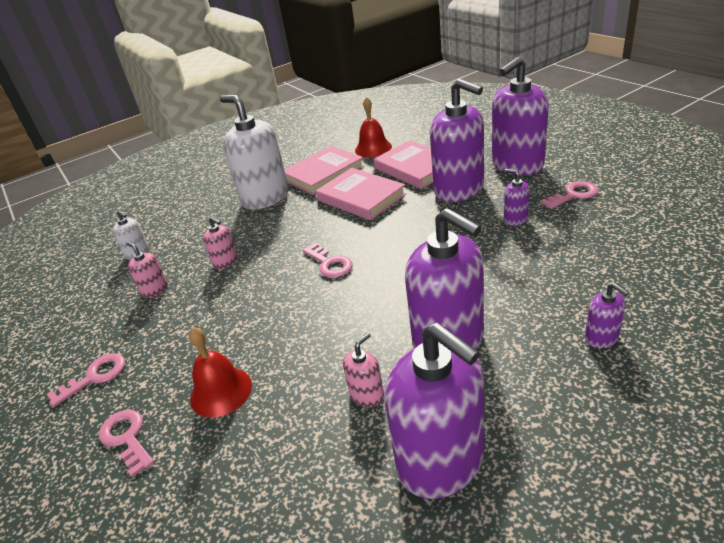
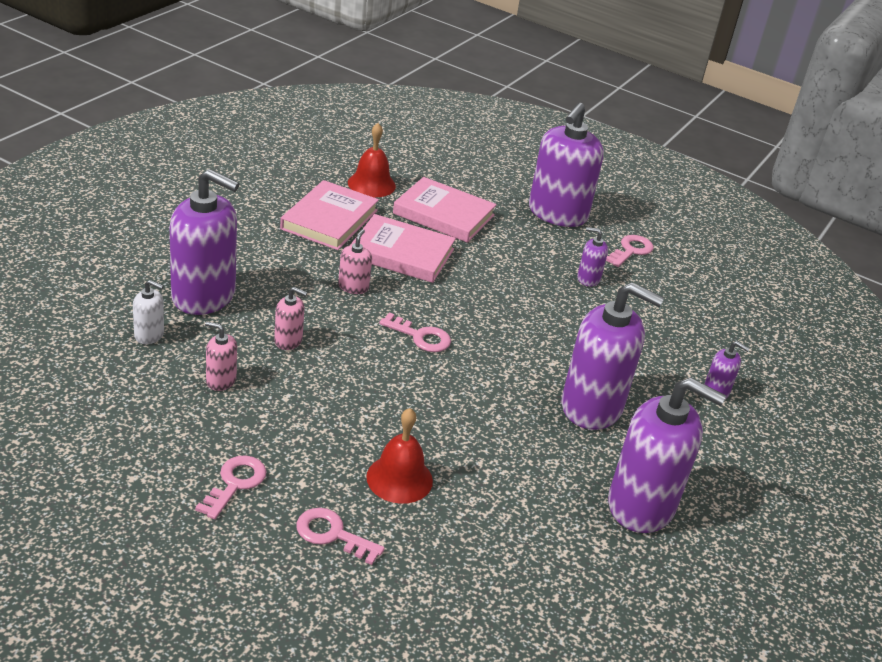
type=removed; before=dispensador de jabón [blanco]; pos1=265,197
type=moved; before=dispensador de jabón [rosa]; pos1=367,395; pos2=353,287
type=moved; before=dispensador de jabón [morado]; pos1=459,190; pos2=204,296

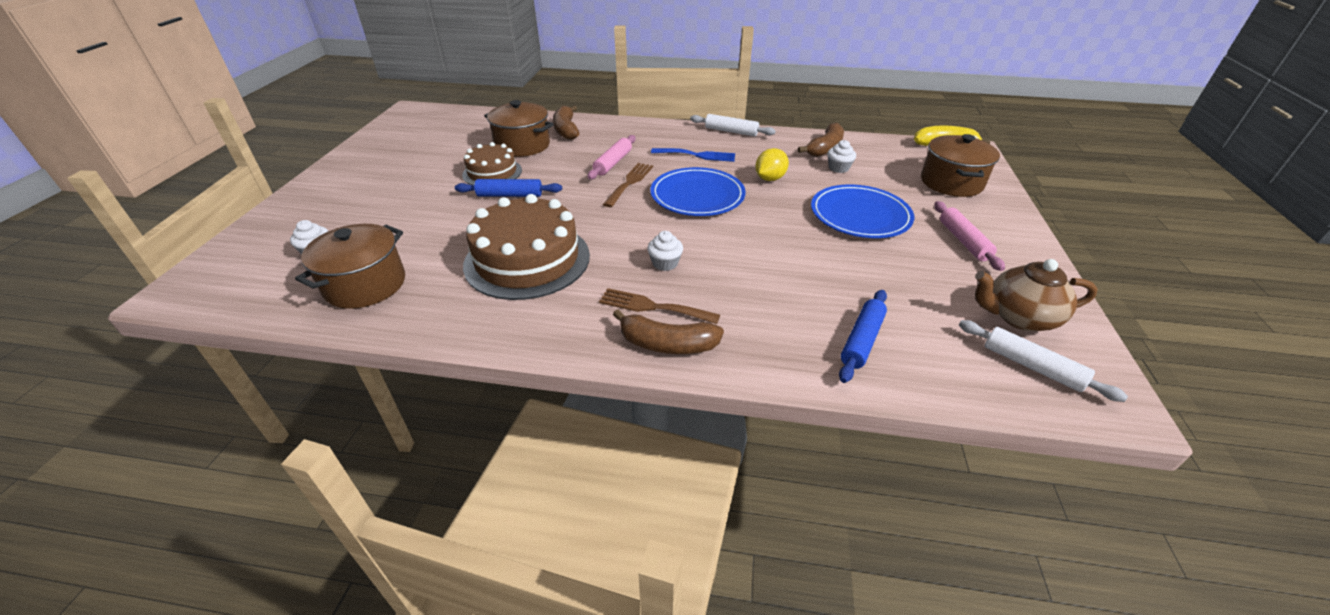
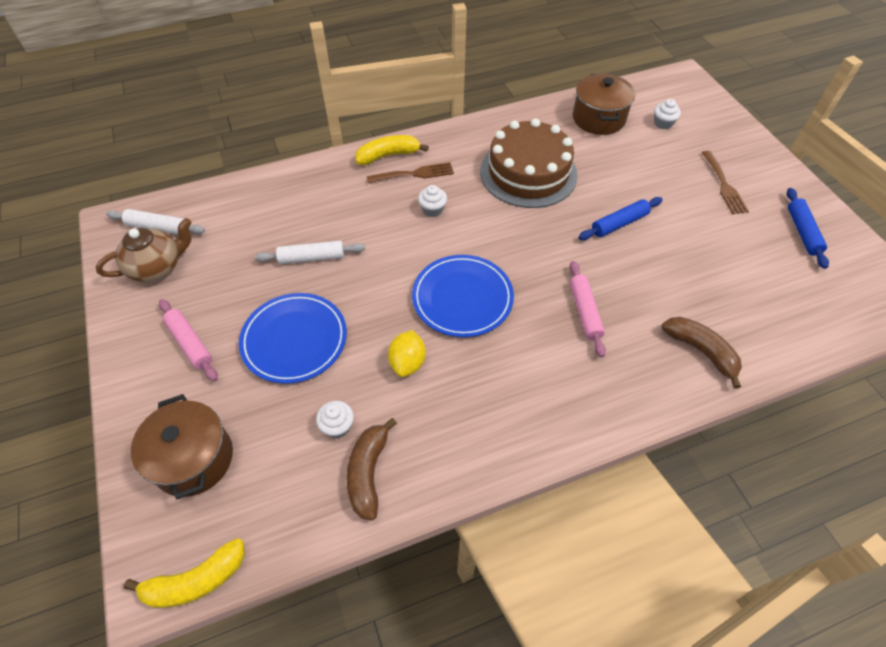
type=removed; before=tarta [marrón]; pos1=492,172
type=removed; before=olla [marrón]; pos1=522,145
type=removed; before=tenedor [azul]; pos1=697,155
type=moved; before=tenedor [marrón]; pos1=629,182; pos2=724,185
type=moved; before=rodillo [blanco]; pos1=731,131; pos2=312,258
type=moved; before=rodillo [azul]; pos1=861,340; pos2=802,232
type=recoloured; before=plátano [marrón]; after=plátano [amarillo]; pos1=667,344; pos2=388,155

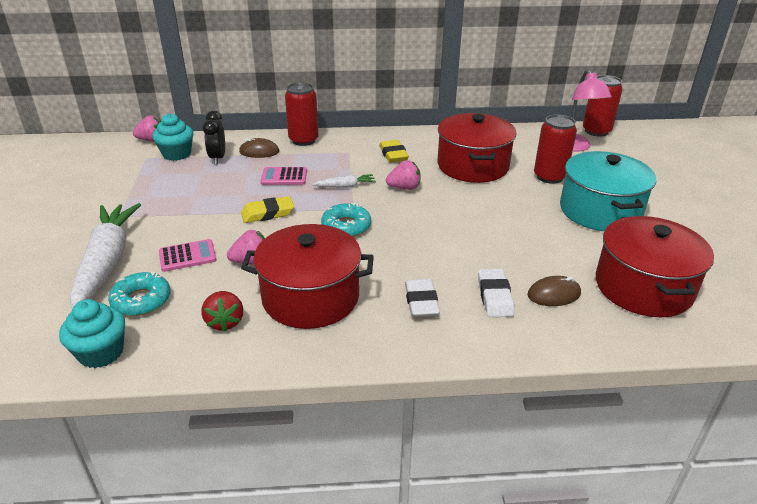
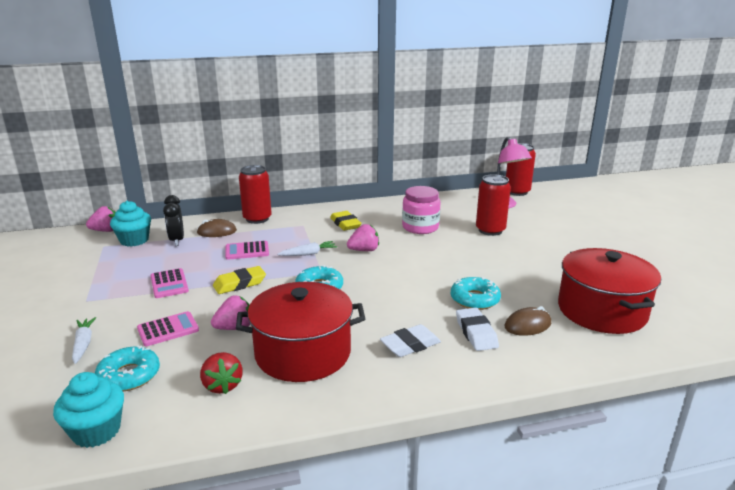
type=removed; before=olla [turquesa]; pos1=600,211
type=added; after=calculadora [rosa]; pos2=169,284
type=added; after=rosquilla [turquesa]; pos2=474,299
type=replaced; before=olla [rojo]; after=tarro [rosa]; pos1=473,166; pos2=420,227
type=turned; before=goma de borrar [blanco]; pos1=421,302; pos2=410,345; turn=75
type=resized; before=zanahoria [blanco]; pos1=107,262; pos2=83,344; scale=0.43

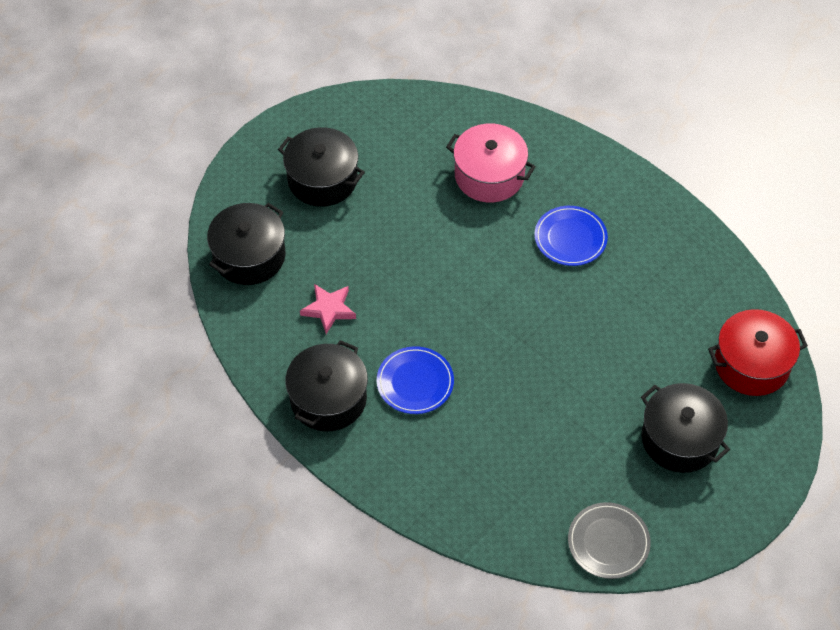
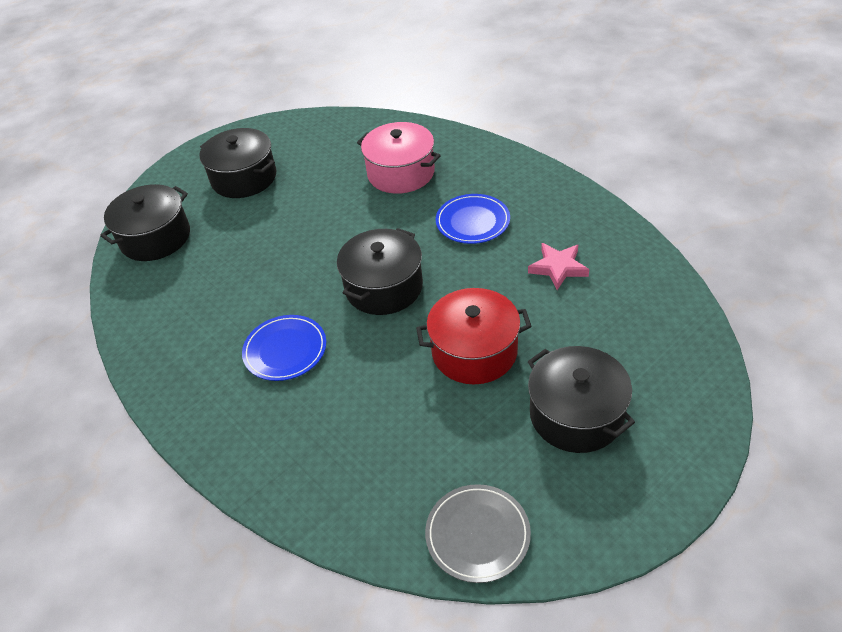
type=moved; before=olla [negro]; pos1=328,399; pos2=383,287
type=moved; before=estrella [rosa]; pos1=329,309; pos2=558,268
type=moved; before=olla [rojo]; pos1=751,364; pos2=474,351

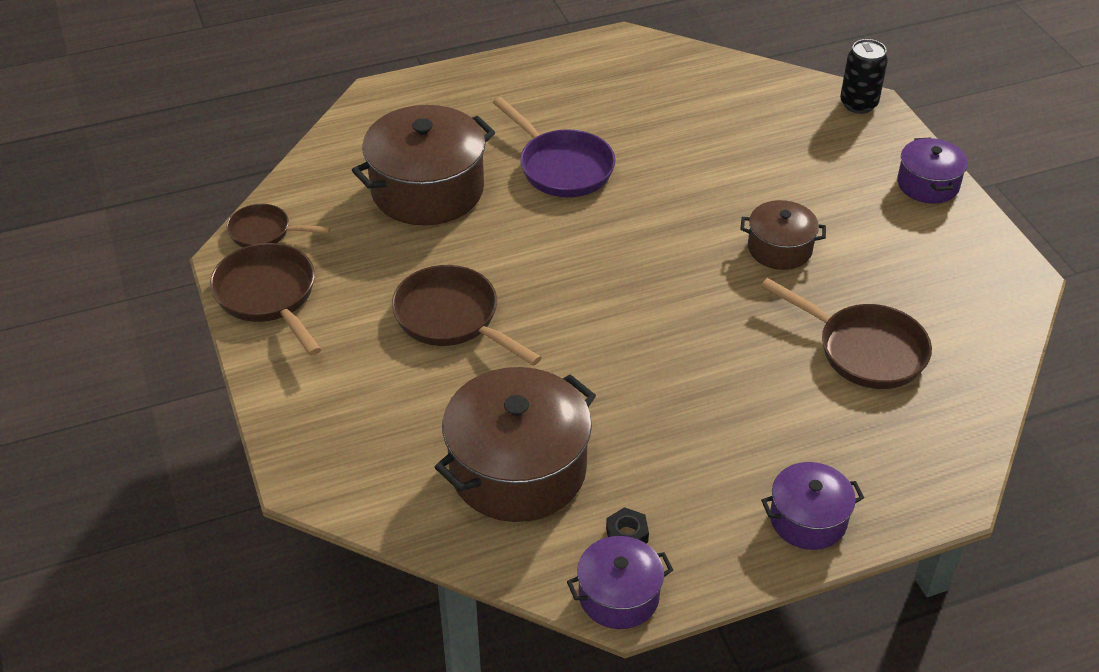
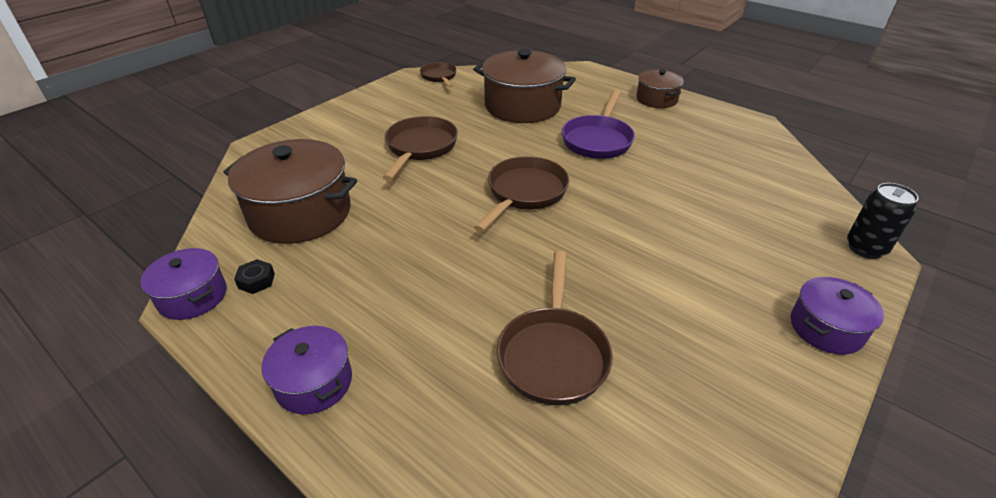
type=moved; before=sartén [marrón]; pos1=268,296; pos2=524,193
type=moved; before=olla [marrón]; pos1=779,248; pos2=656,99

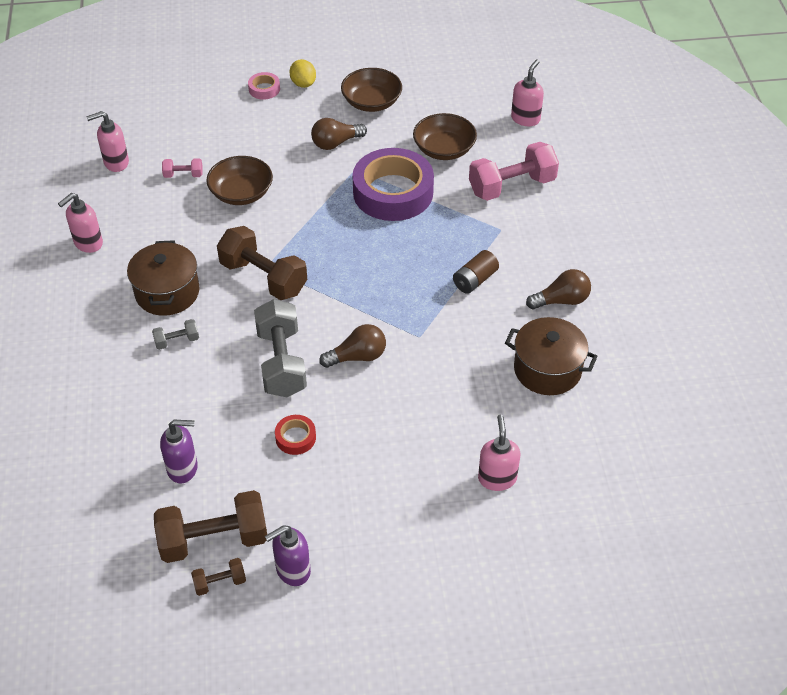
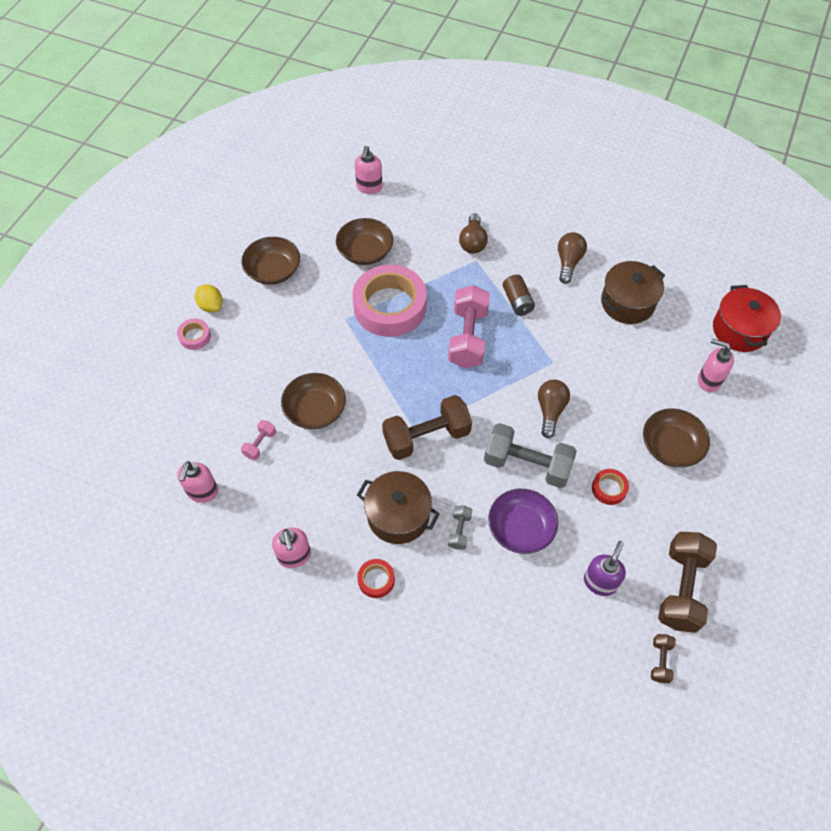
type=removed; before=dispensador de jabón [morado]; pos1=292,570
type=added; after=cinta adhesiva [rojo]; pos2=376,580
type=added; after=cuenco [morado]; pos2=520,528
type=added; after=cuenco [marrón]; pos2=670,446
type=added; after=olla [rojo]; pos2=739,330
type=moved; before=mancuerna [marrón]; pos1=220,582; pos2=660,661
type=moved; before=bombilla [marrón]; pos1=335,143; pos2=473,242
type=moved; before=mancuerna [rosa]; pos1=512,186; pos2=468,337
type=recoloured; before=cinta adhesiva [morado]; after=cinta adhesiva [rosa]; pos1=393,192; pos2=390,306
type=turned; before=limón [amarillo]; pos1=303,83; pos2=211,306; turn=45
type=turned; before=dispensador de jabón [rosa]; pos1=525,119; pos2=369,187; turn=-135

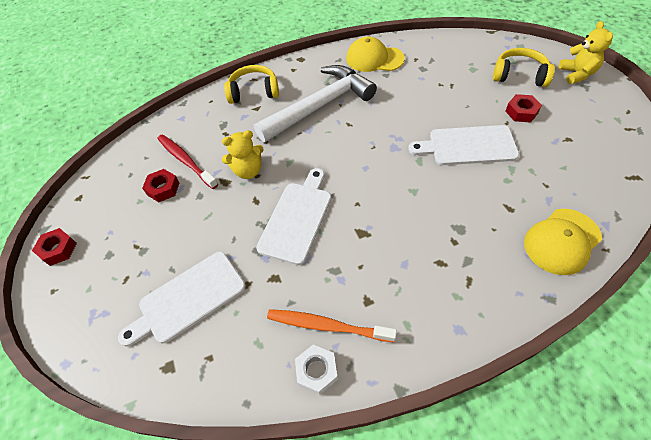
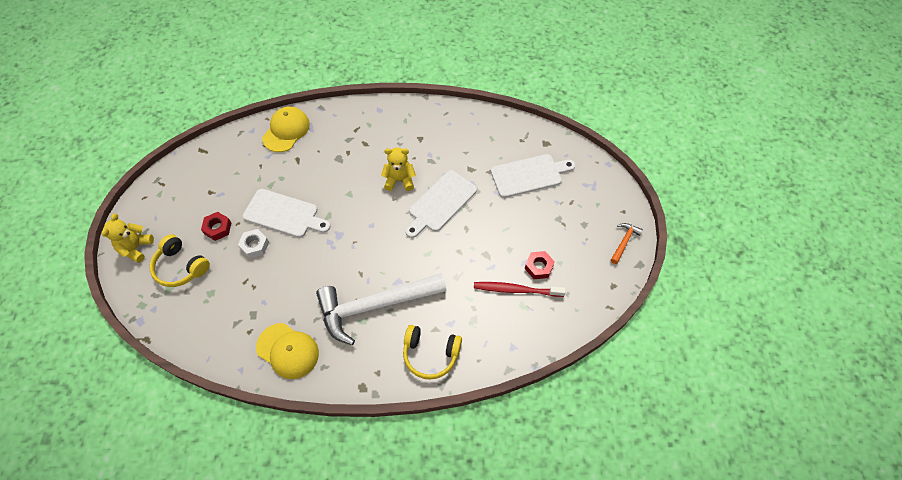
type=removed; before=cepillo de dientes [naranja]; pos1=326,325
type=moved; before=osito [amarillo]; pos1=248,171; pos2=399,180
type=moved; before=tuerca [blanco]; pos1=317,371; pos2=255,245
type=replaced; before=tuerca [rojo]; after=martillo [naranja]; pos1=58,249; pos2=624,242
type=turned; before=cepillo de dientes [rojo]; pos1=185,160; pos2=516,290; turn=120
type=turned; before=gorra [amarillo]; pos1=561,241; pos2=286,131; turn=-45

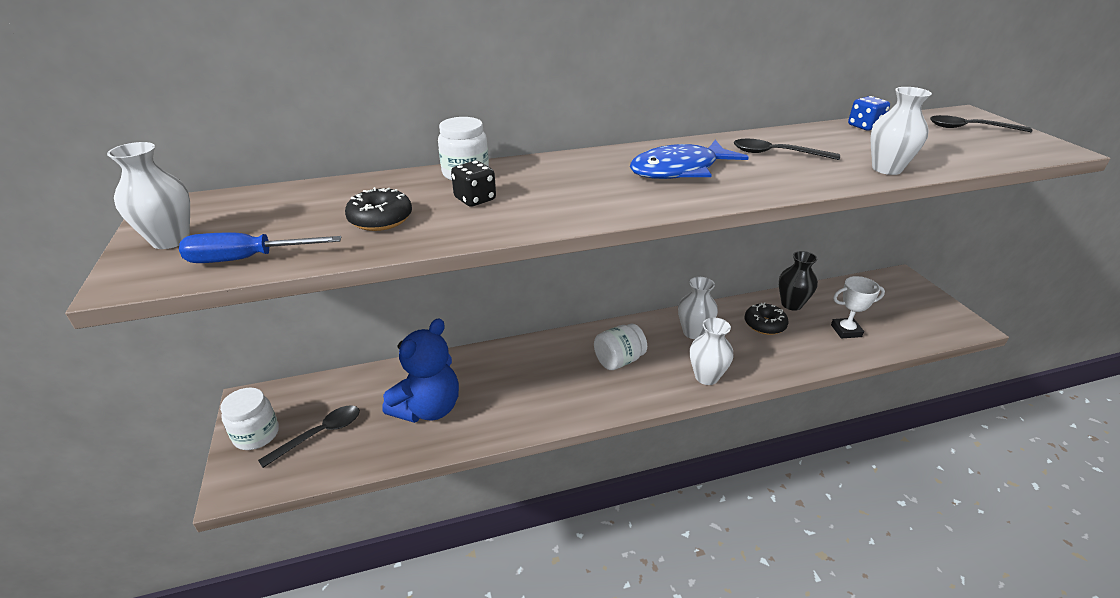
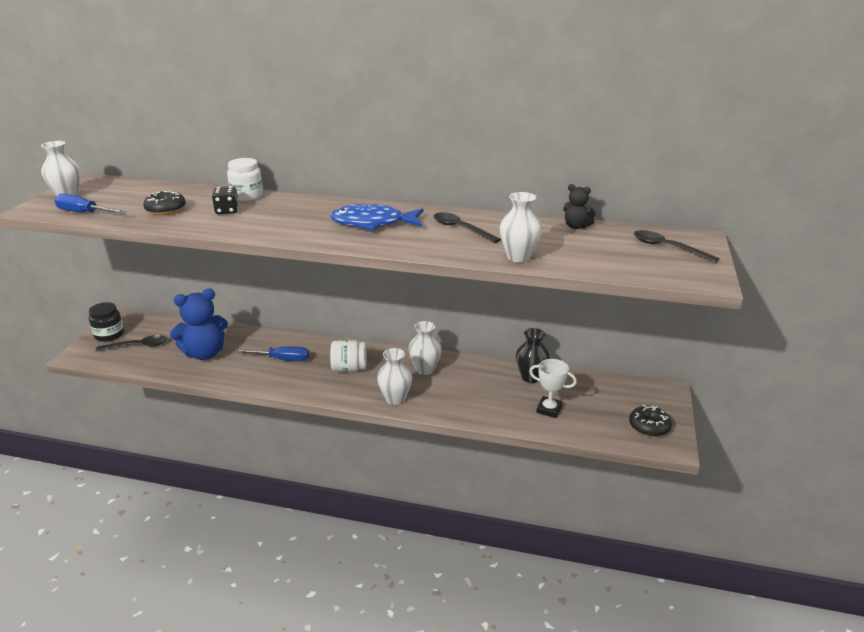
type=added; after=destornillador [azul]; pos2=281,359
type=moved; before=rosquilla [negro]; pos1=764,325; pos2=649,427
type=replaced; before=dado [azul]; after=osito [negro]; pos1=864,126; pos2=576,226
type=recoloured; before=tarro [blanco]; after=tarro [negro]; pos1=256,435; pos2=109,335

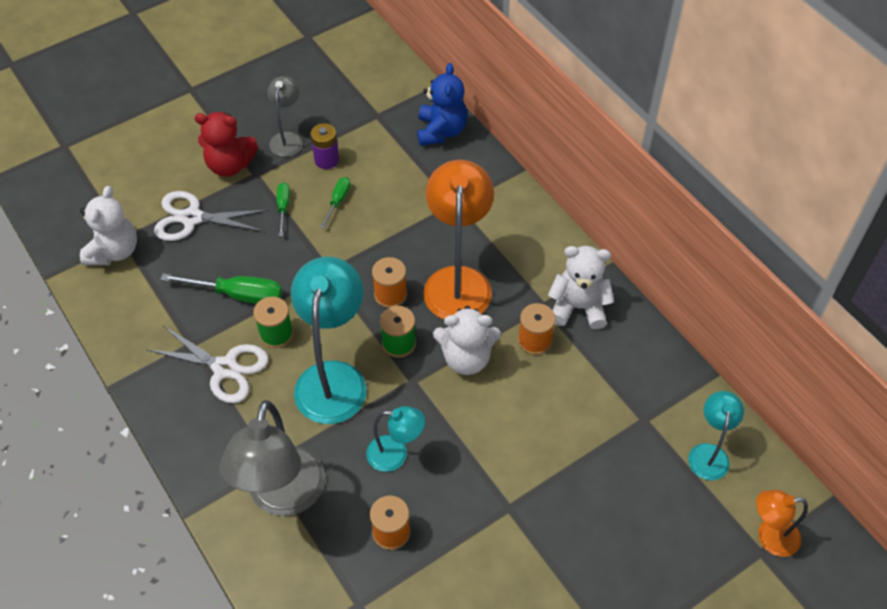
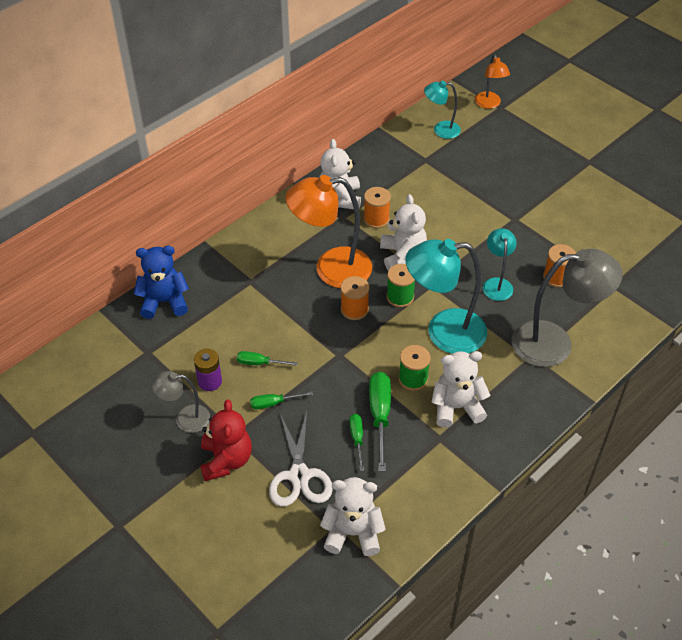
type=added; after=destornillador [verde]; pos2=357,439
type=replaced; before=tijeras [blanco]; after=osito [blanco]; pos1=225,368; pos2=456,407

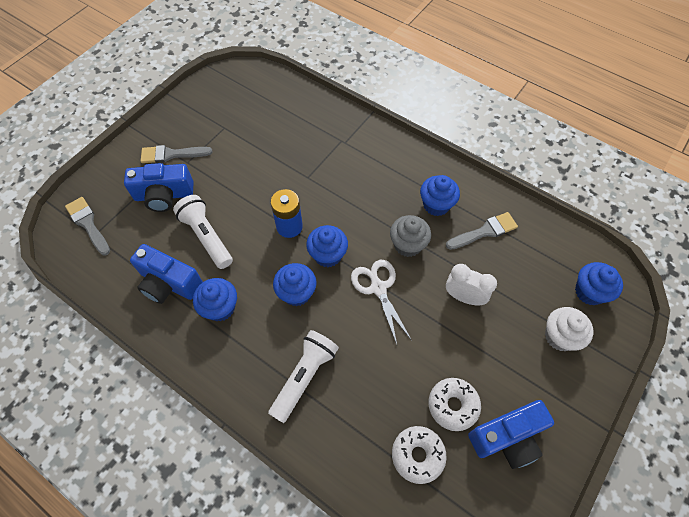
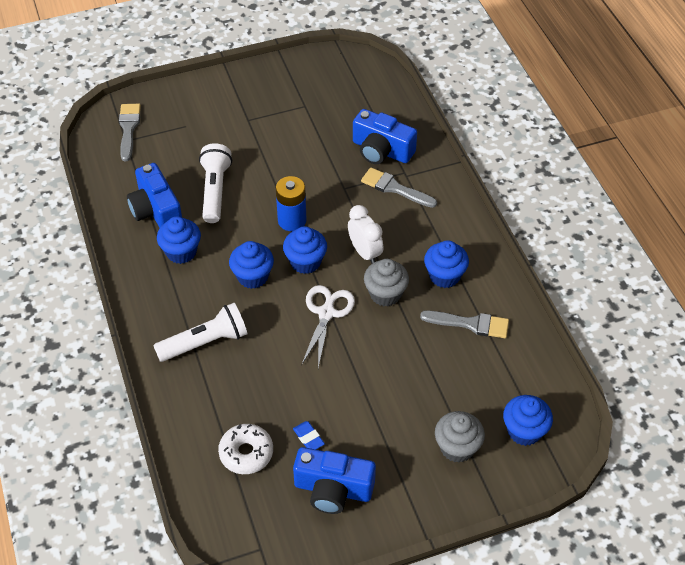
type=moved; before=cámara [azul]; pos1=164,195; pos2=381,150
type=moved; before=pincel [gris]; pos1=171,154; pos2=394,188
type=moved; before=despertador [blanco]; pos1=463,297; pos2=365,253
type=replaced; before=rosquilla [blanco]; after=goma de borrar [azul]; pos1=453,405; pos2=308,438
type=recoloured; before=magdalena [blanco]; after=magdalena [gris]; pos1=559,336; pos2=457,447

